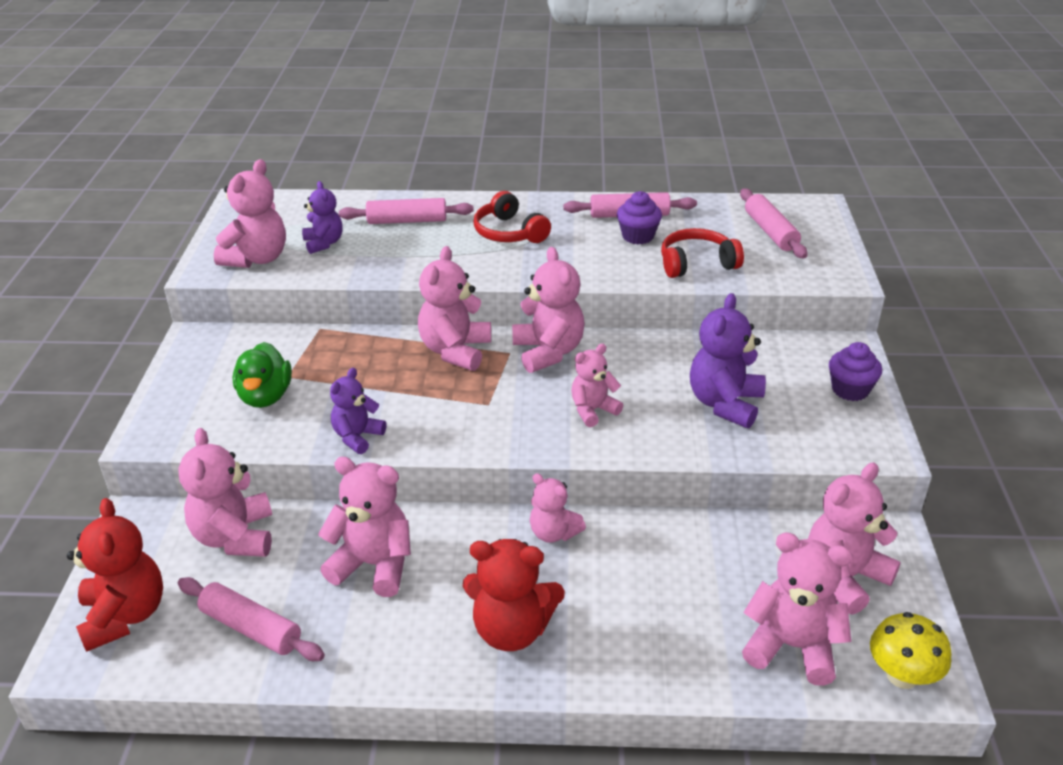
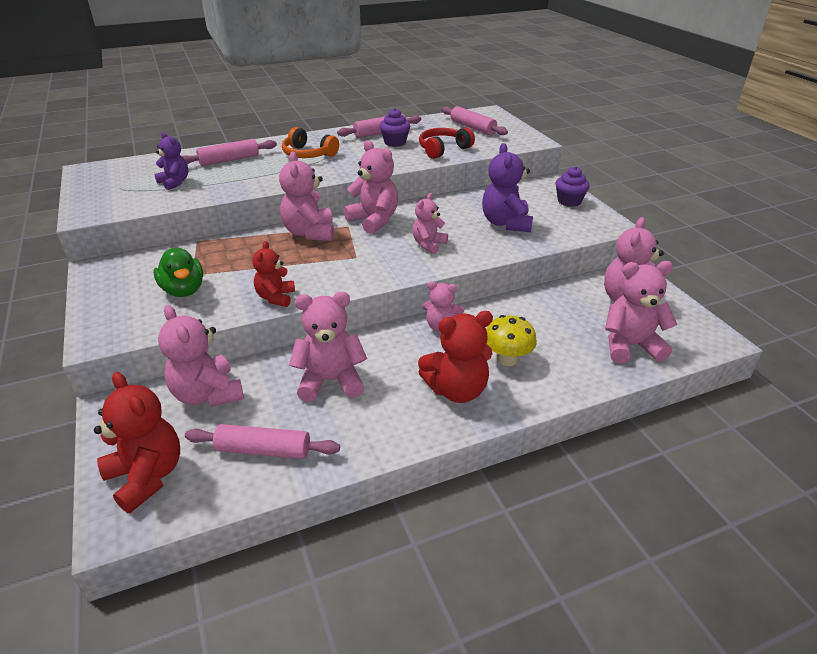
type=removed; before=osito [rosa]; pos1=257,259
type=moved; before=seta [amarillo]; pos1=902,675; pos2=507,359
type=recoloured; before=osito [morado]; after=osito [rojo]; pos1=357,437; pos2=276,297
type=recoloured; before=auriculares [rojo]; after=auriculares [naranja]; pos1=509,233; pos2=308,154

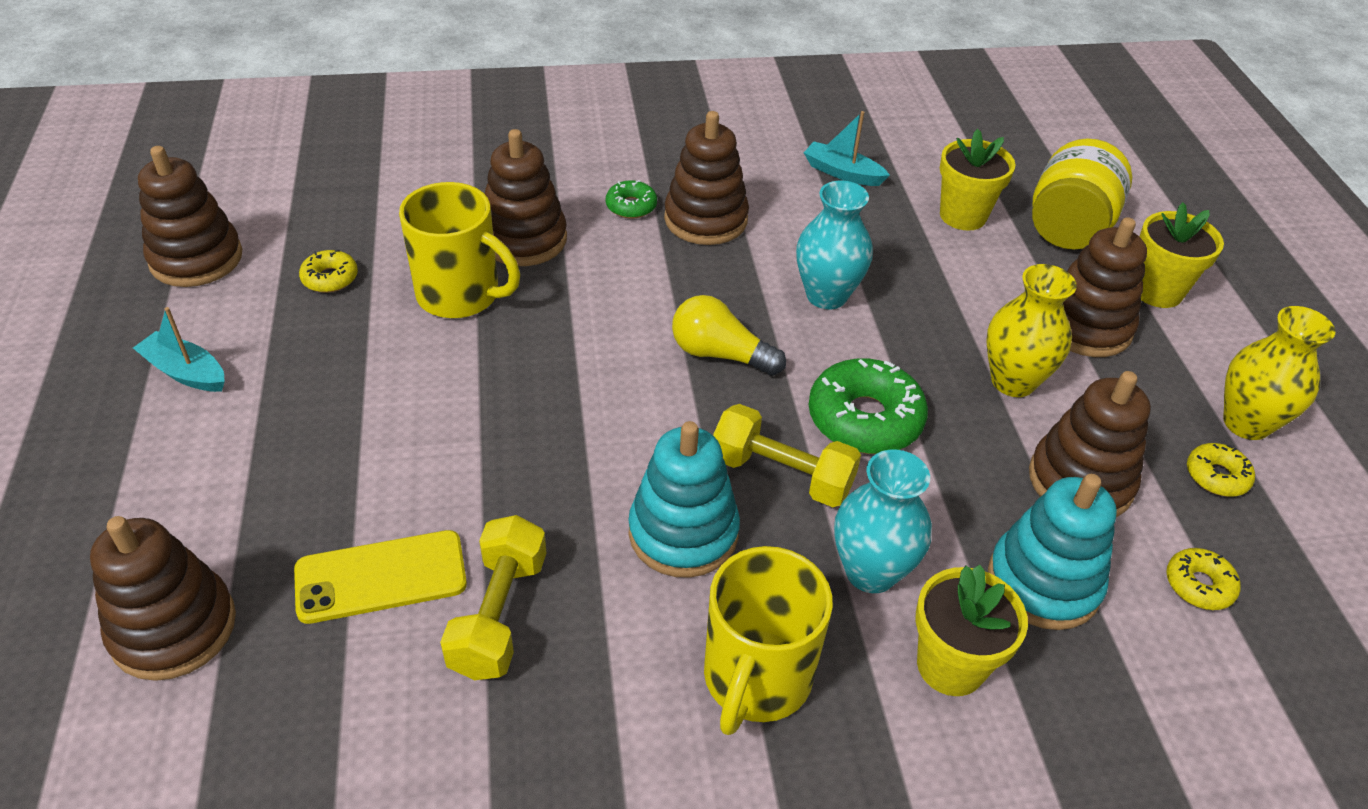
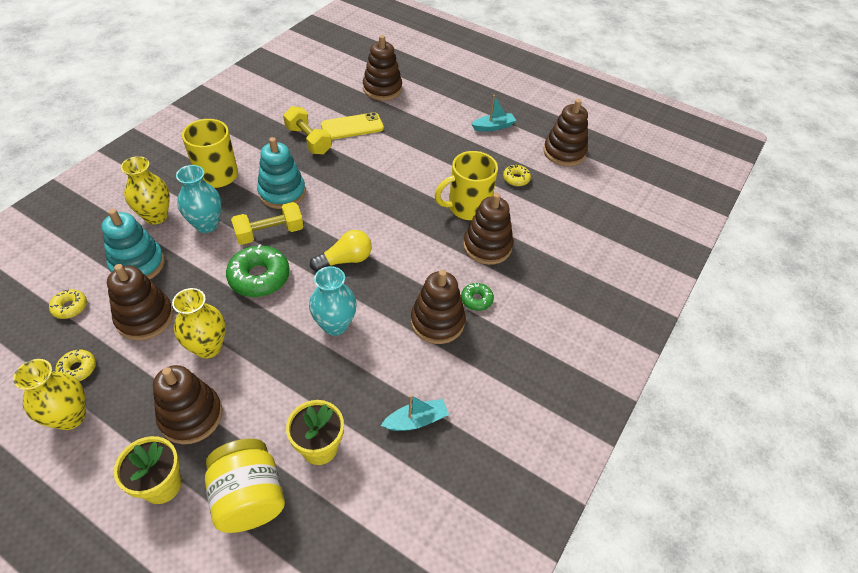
type=replaced; before=maceta [amarillo]; after=florero [amarillo]; pos1=950,665; pos2=156,216
type=turned; before=móvil [amarillo]; pos1=381,577; pos2=352,127; turn=45

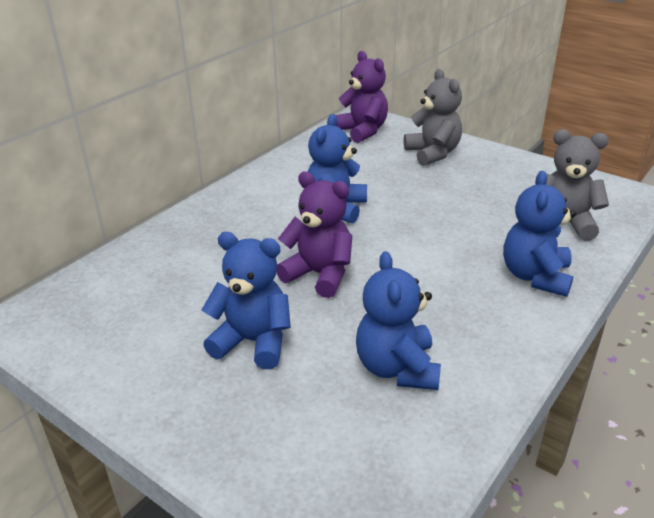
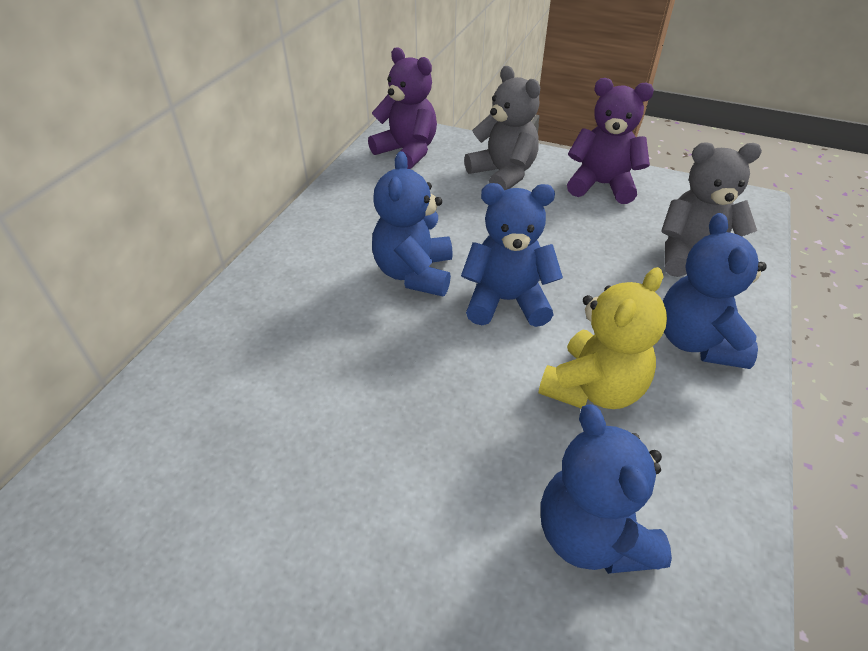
type=added; after=osito [amarillo]; pos2=593,388
type=moved; before=osito [azul]; pos1=253,342; pos2=506,301
type=moved; before=osito [morado]; pos1=319,274; pos2=601,185

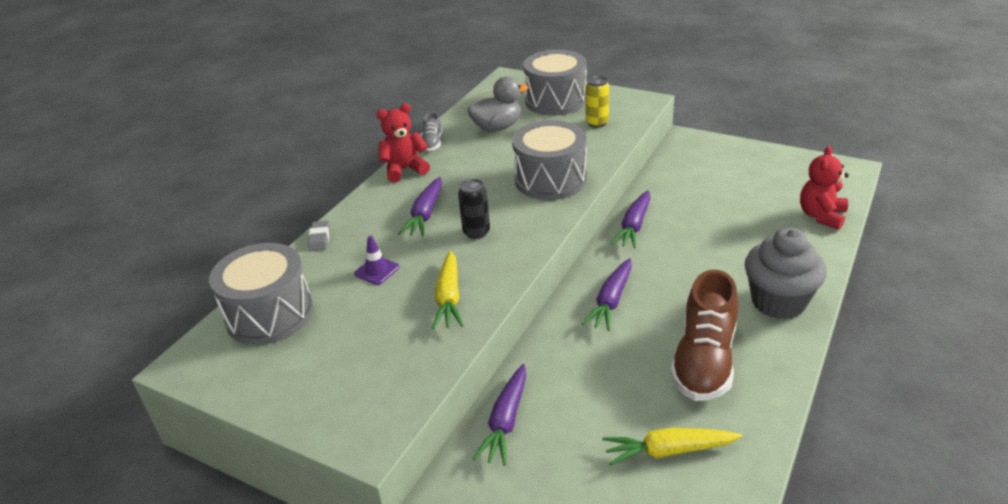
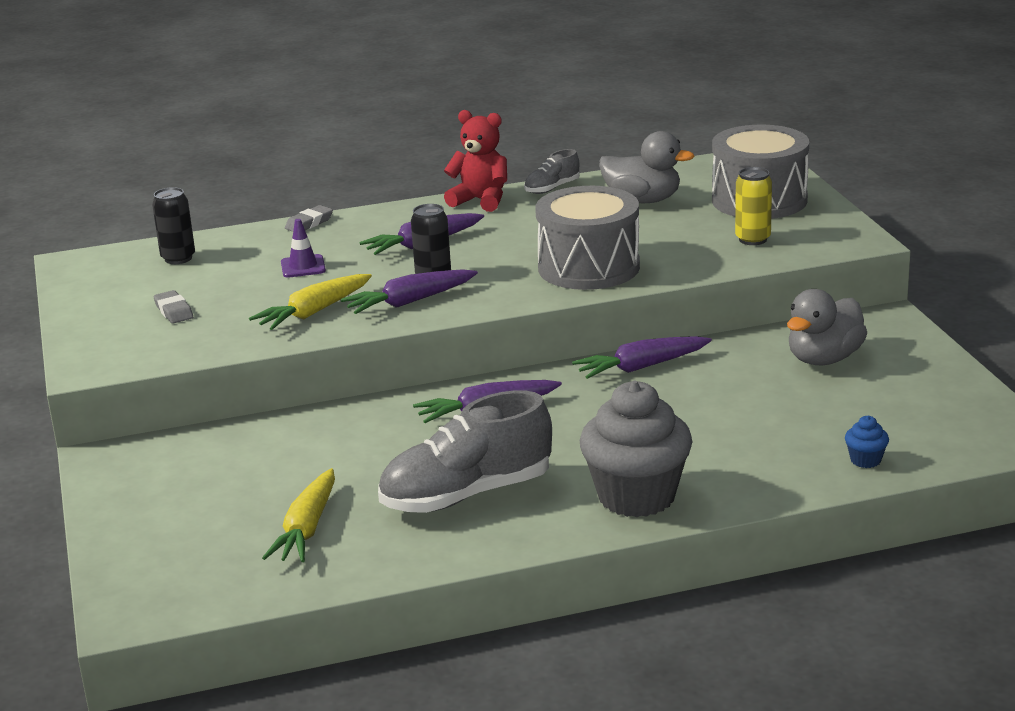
type=added; after=goma de borrar [gris]; pos2=173,311
type=added; after=pato [gris]; pos2=824,359
type=moved; before=zanahoria [morado]; pos1=506,421; pos2=410,302
type=replaced; before=tambor [gris]; after=lata [negro]; pos1=269,314; pos2=178,258
type=replaced; before=osito [rojo]; after=magdalena [azul]; pos1=821,216; pos2=865,460
type=recoloured; before=zapato [marrón]; after=zapato [gris]; pos1=704,361; pos2=466,495
type=turned; before=zanahoria [amarillo]; pos1=669,451; pos2=307,529; turn=-120

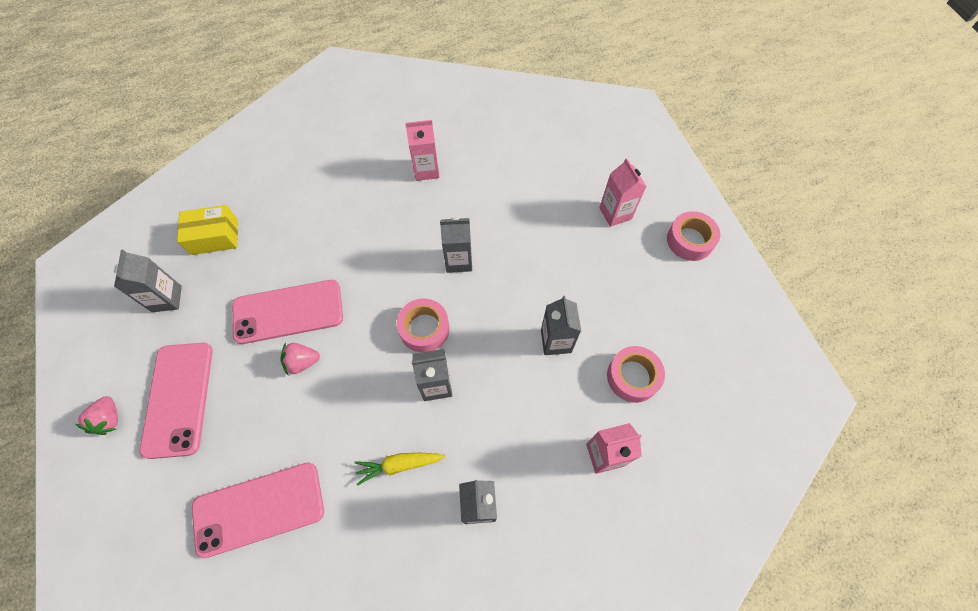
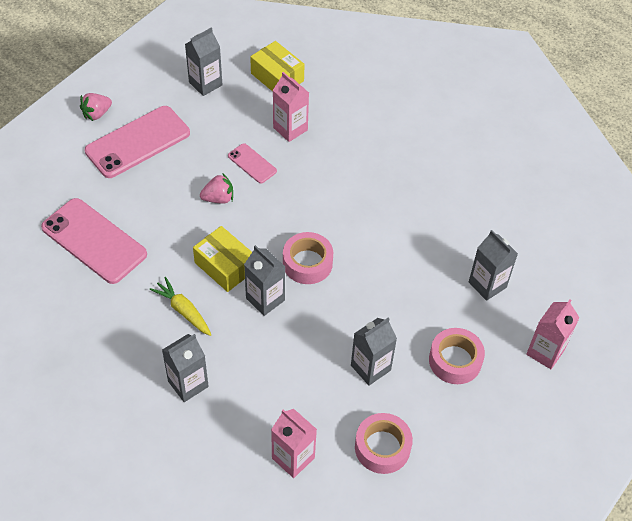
type=added; after=caja [amarillo]; pos2=225,266
type=moved; before=cartón de leche [rosa]; pos1=426,170; pos2=290,129
type=moved; before=cartón de leche [gris]; pos1=458,260; pos2=487,284
type=moved; before=cinta adhesiva [rosa]; pos1=690,240; pos2=455,360
type=turned; before=fresa [rosa]; pos1=302,362; pos2=218,198; turn=120
type=resized; before=móvil [rosa]; pos1=288,312; pos2=252,163; scale=0.5

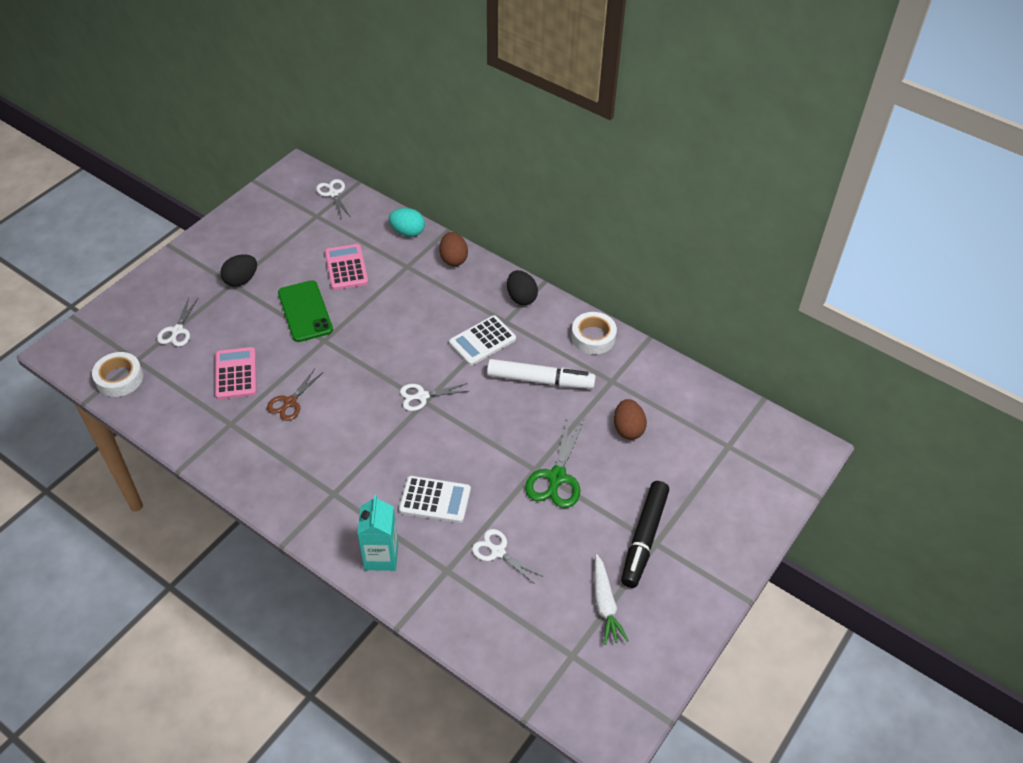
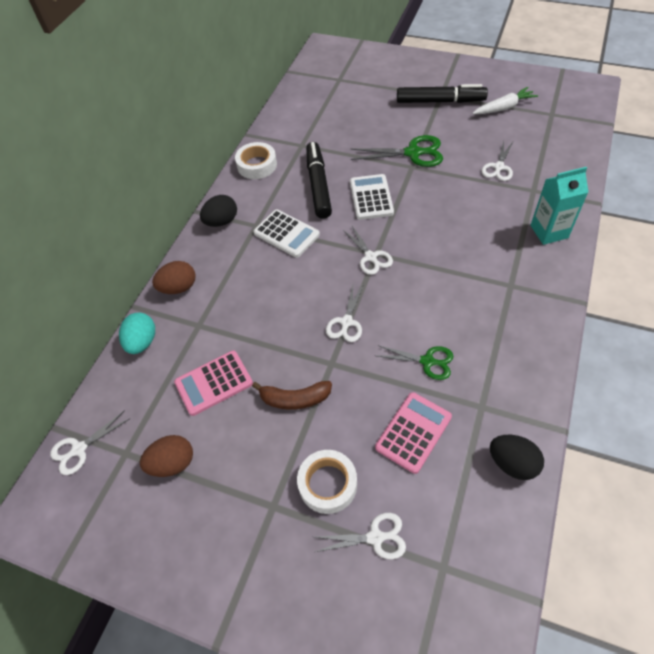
type=added; after=tijeras [blanco]; pos2=346,322
type=moved; before=cinta adhesiva [blanco]; pos1=119,378; pos2=328,484
type=moved; before=huevo [negro]; pos1=241,280; pos2=512,463
type=moved; before=calculadora [blanco]; pos1=435,500; pos2=371,197
type=moved; before=huevo [marrón]; pos1=628,429; pos2=172,463
type=replaced; before=móvil [verde]; after=plátano [marrón]; pos1=305,311; pos2=295,399
type=recoloured; before=tijeras [marrón]; after=tijeras [verde]; pos1=290,402; pos2=427,361
type=recoloured; before=rotulador [blanco]; after=rotulador [negro]; pos1=540,380; pos2=318,185
type=turned; before=calculadora [rosa]; pos1=236,374; pos2=413,432; turn=150

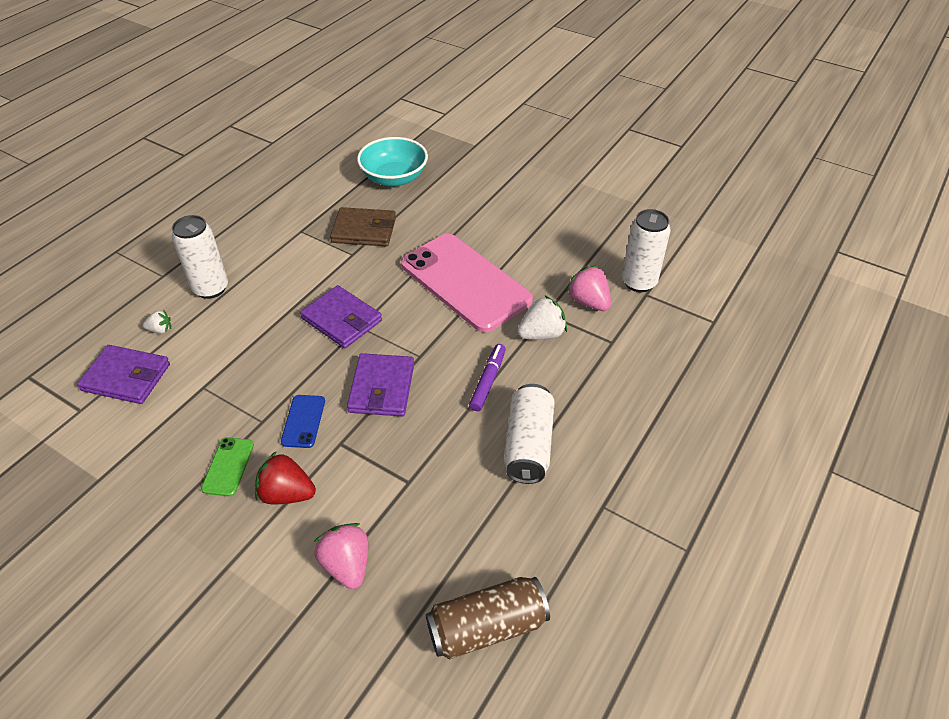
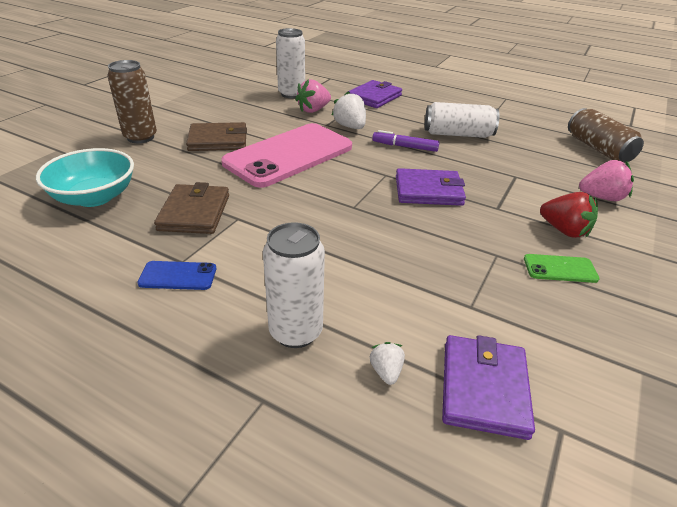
type=added; after=lata [marrón]; pos2=140,137
type=added; after=cartera [marrón]; pos2=218,140
type=moved; before=móvil [azul]; pos1=303,421; pos2=178,276
type=moved; before=cartera [morado]; pos1=341,320; pos2=374,97
type=turned; before=fresa [rojo]; pos1=287,494; pos2=564,230; turn=-60
type=turned; before=fresa [rosa]; pos1=347,565; pos2=601,197; turn=-150

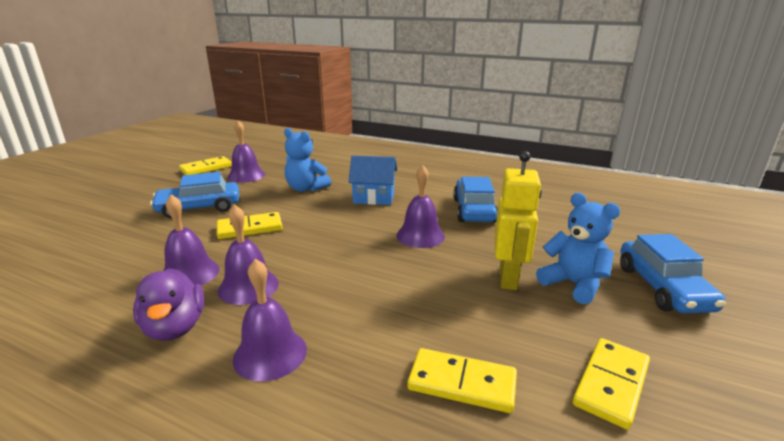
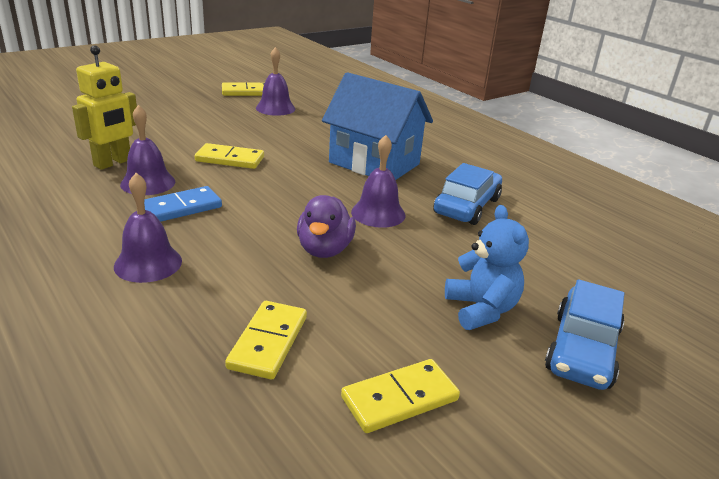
type=removed; before=coche [azul]; pos1=199,208
type=removed; before=osito [azul]; pos1=306,188
type=moved; before=pato [morado]; pos1=175,327; pos2=324,249
type=moved; before=robot [amarillo]; pos1=508,278; pos2=113,163
type=replaced; before=campana [morado]; after=ficha de dominó [azul]; pos1=248,287; pos2=181,208
type=turned; before=ficha de dominó [amarillo]; pos1=462,383; pos2=268,342; turn=60
type=resized; before=casa [azul]; pos1=374,198; pos2=374,163; scale=1.67

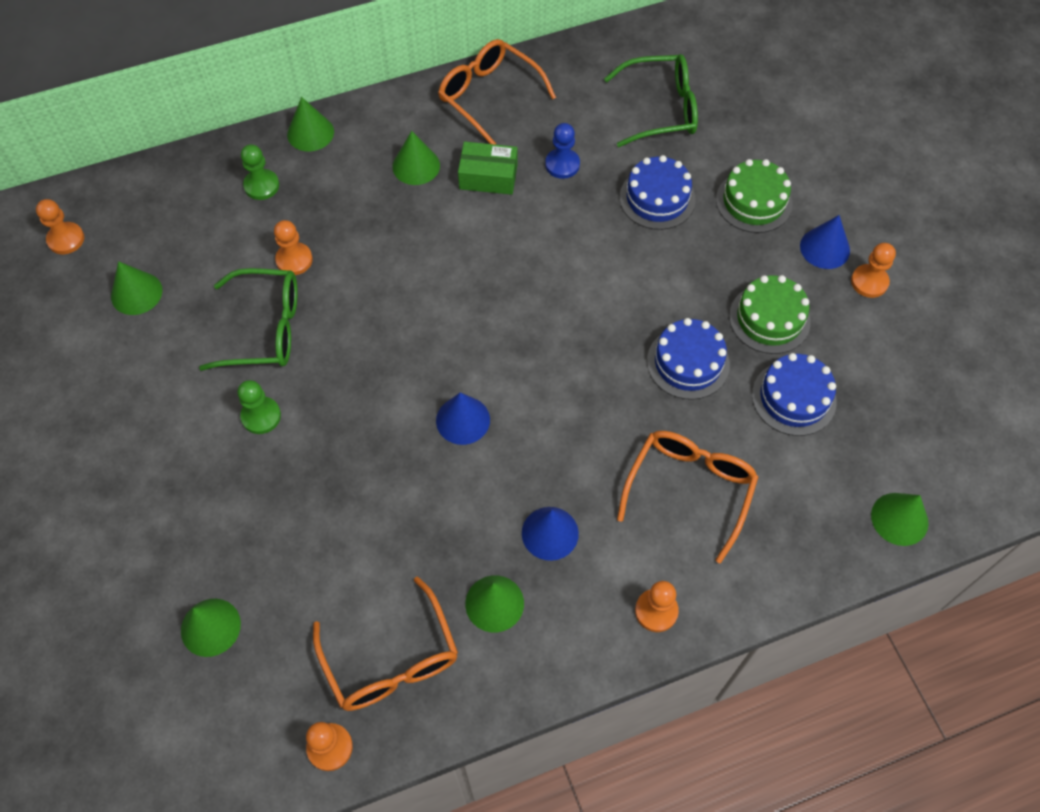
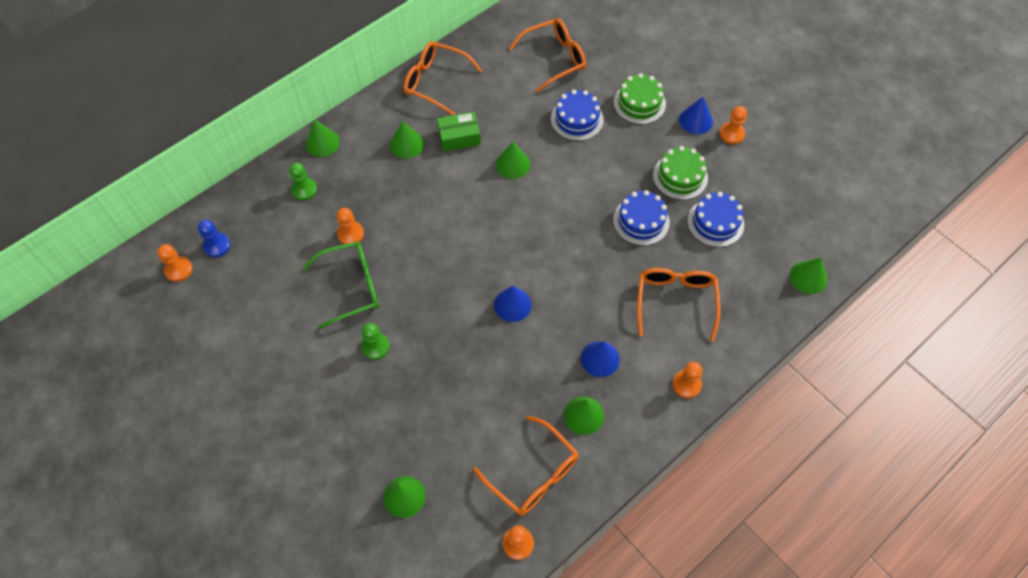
type=moved; before=cono [verde]; pos1=136,293; pos2=513,164
type=moved; before=peón [azul]; pos1=562,164; pos2=217,245
type=recoloured; before=gafas [verde]; after=gafas [naranja]; pos1=660,109; pos2=554,59

